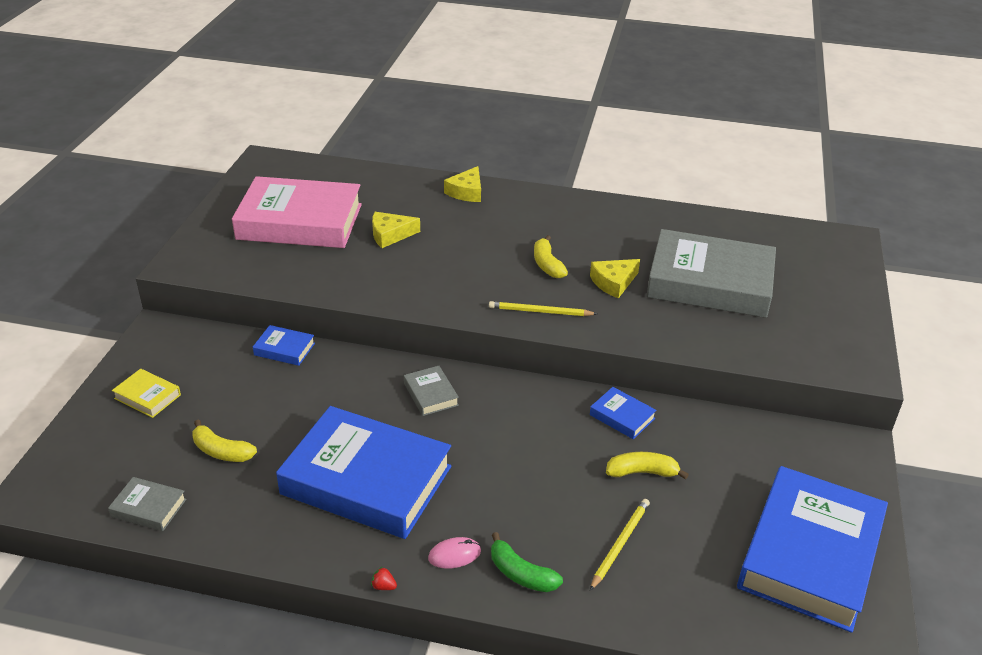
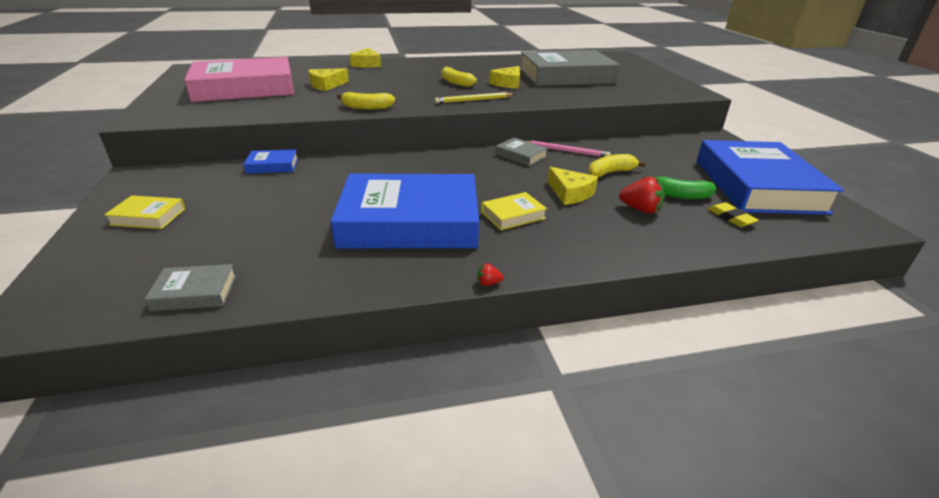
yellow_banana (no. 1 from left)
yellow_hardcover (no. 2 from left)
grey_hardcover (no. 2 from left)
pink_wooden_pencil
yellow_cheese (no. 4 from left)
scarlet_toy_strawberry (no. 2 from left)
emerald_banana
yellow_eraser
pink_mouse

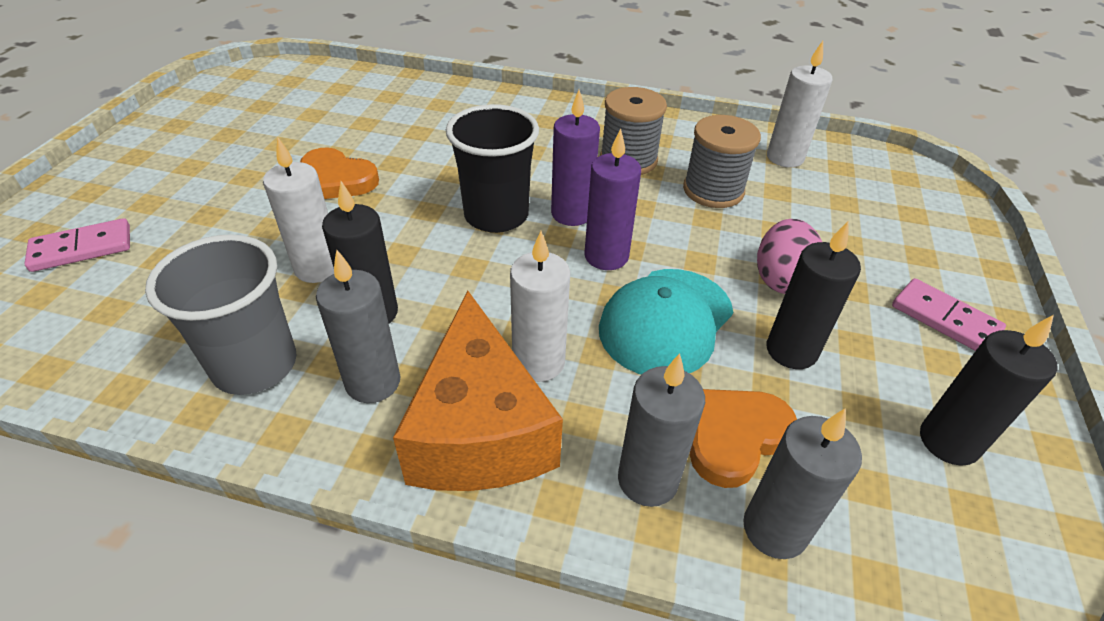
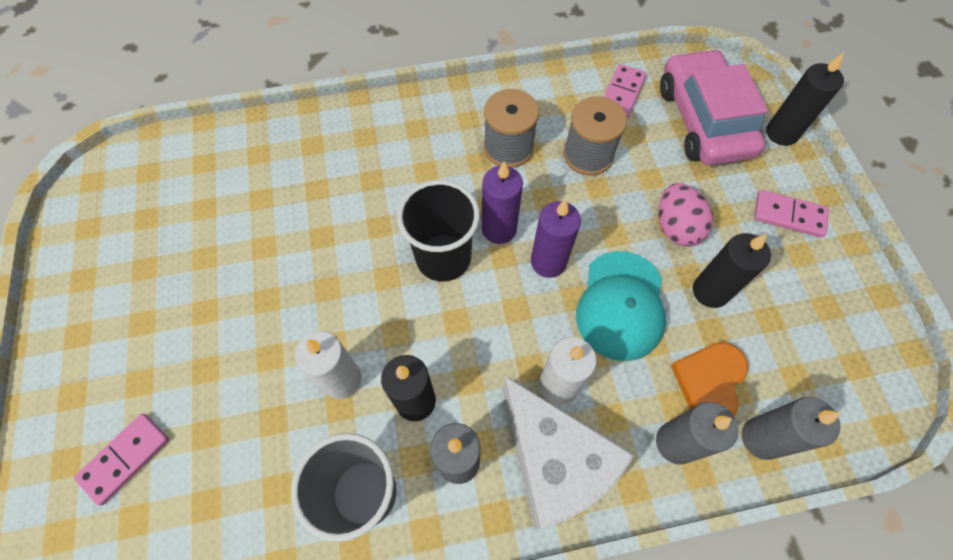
pure_white_cheese
pink_domino (no. 2 from left)
pink_toy_car
jet-black_pillar_candle (no. 3 from left)
orange-coloured_heart (no. 1 from left in the first image)

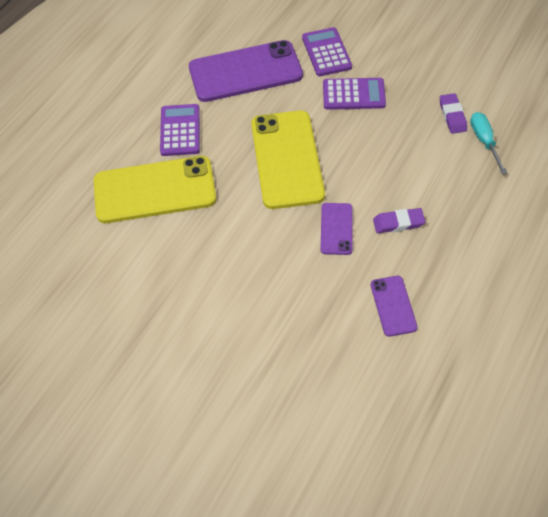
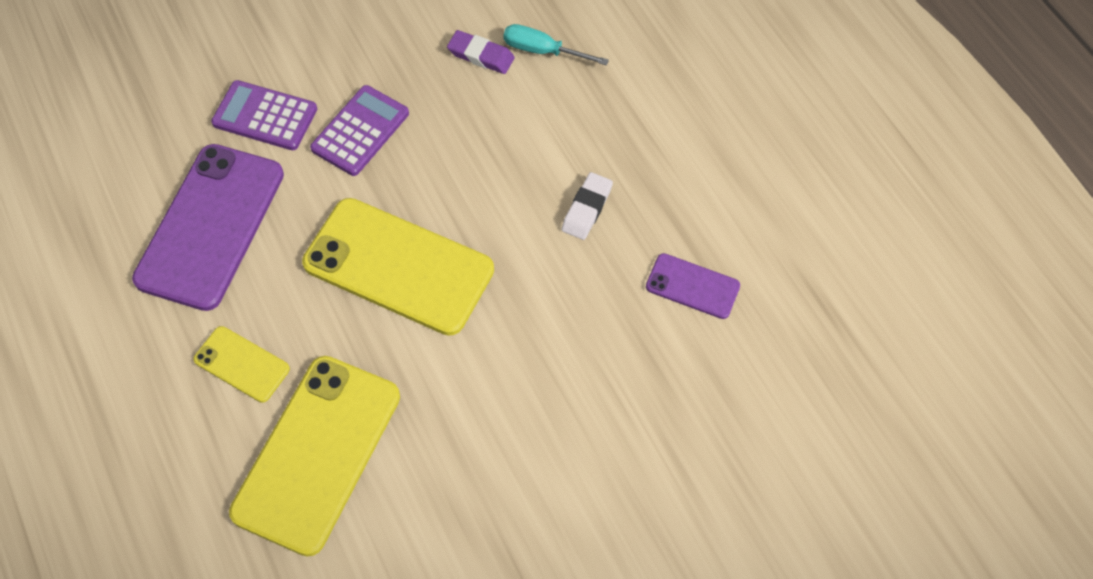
yellow_smartphone (no. 1 from left)
pure_white_eraser
violet_smartphone (no. 2 from left in the first image)

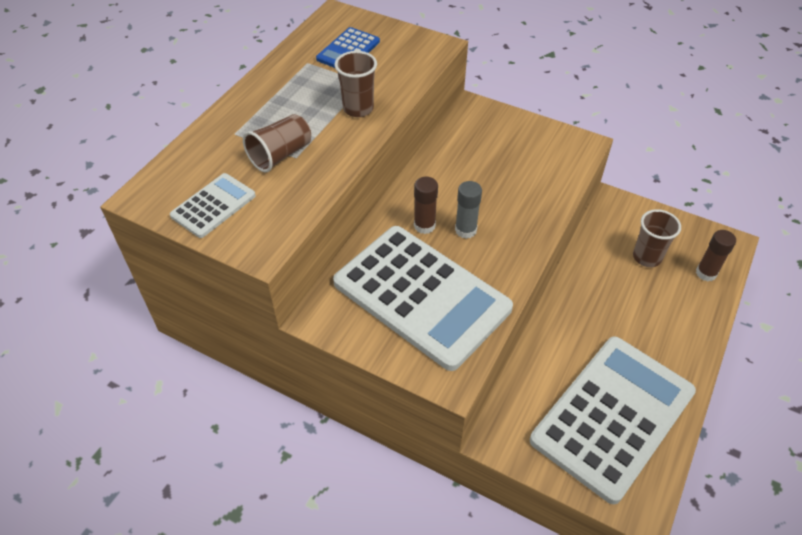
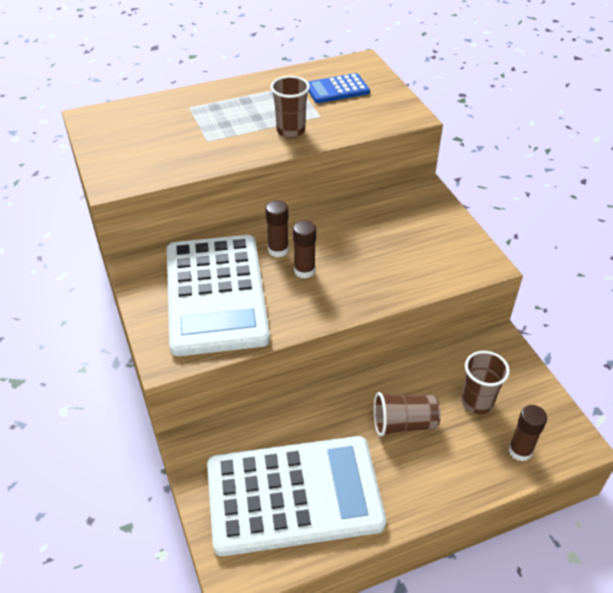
russet_glue_stick (no. 2 from left)
russet_tumbler (no. 2 from left)
pure_white_calculator (no. 1 from left in the first image)

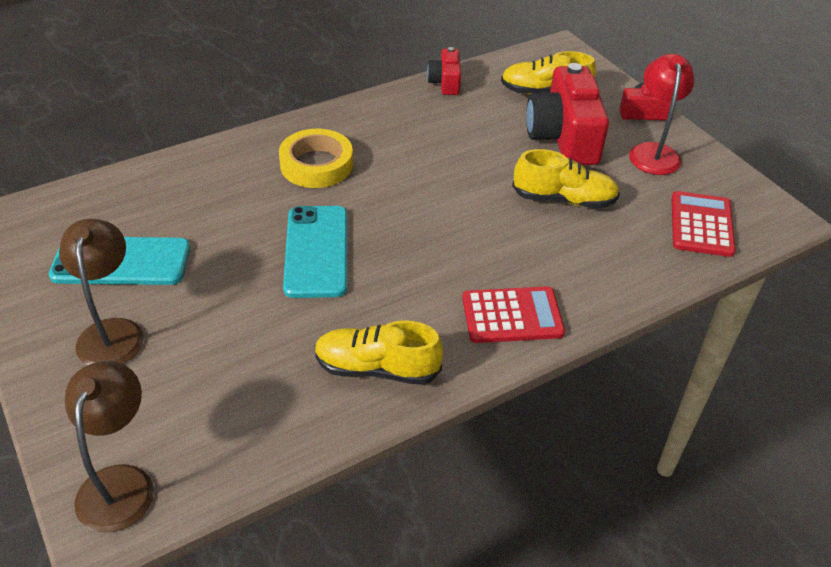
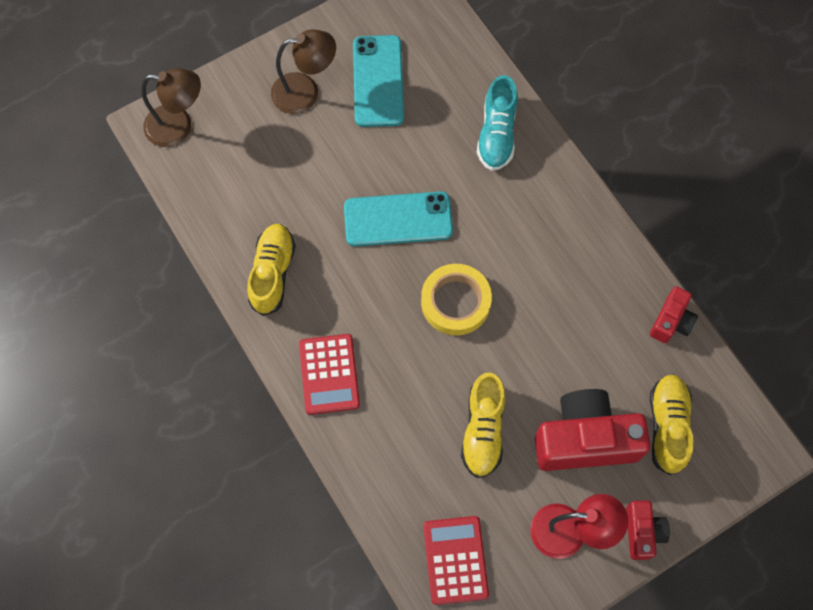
yellow_roll_of_tape
scarlet_calculator (no. 2 from left)
teal_lace-up_shoe
scarlet_photo_camera (no. 3 from left)

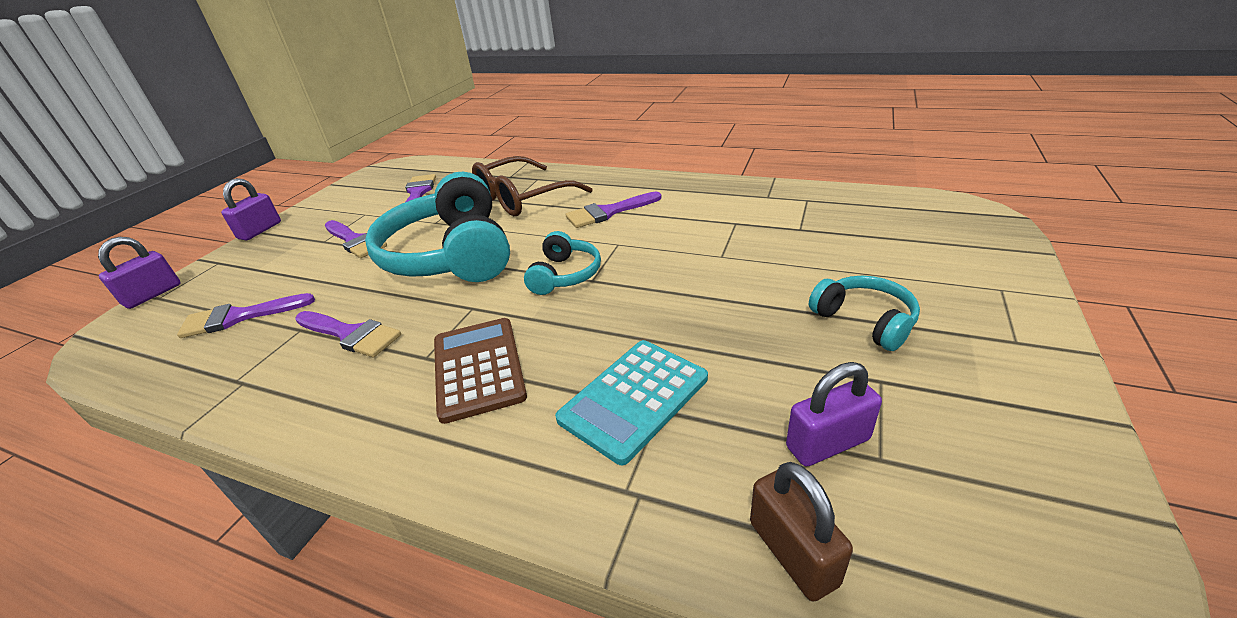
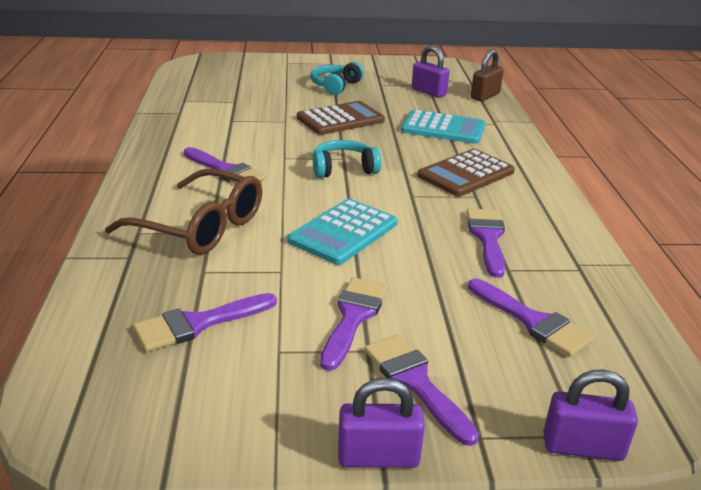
teal_calculator (no. 1 from left)
russet_calculator (no. 1 from left)
violet_paint_brush (no. 4 from left)

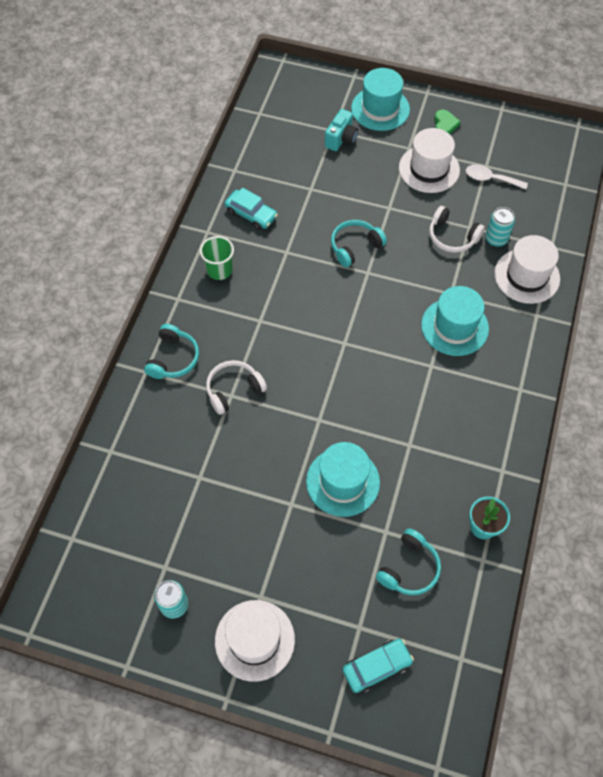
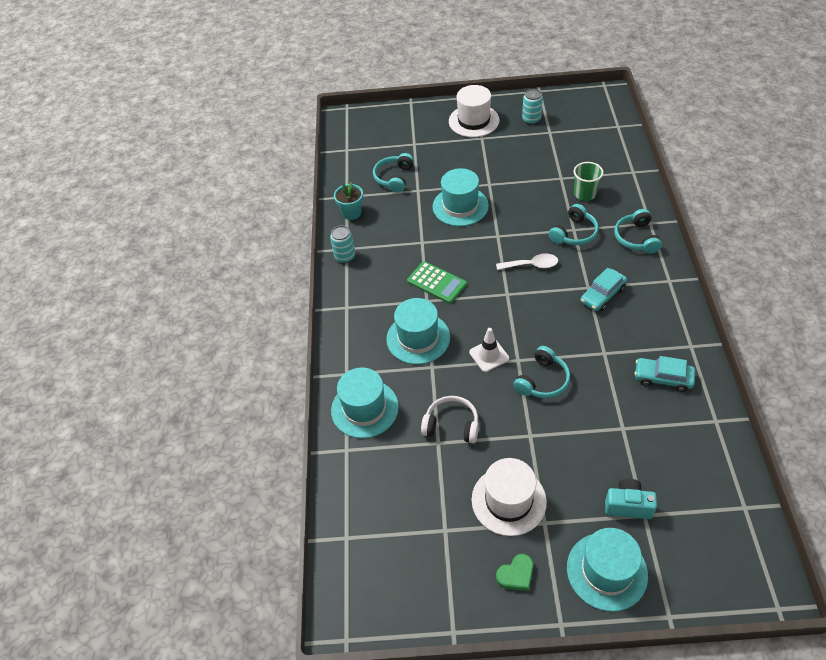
teal_tin (no. 1 from left)
teal_hat (no. 1 from left)
emerald_calculator
pure_white_road_cone
pure_white_tablespoon
emerald_heart
teal_headphones (no. 3 from left)
emerald_tumbler
teal_toy_car (no. 1 from left)
teal_photo_camera

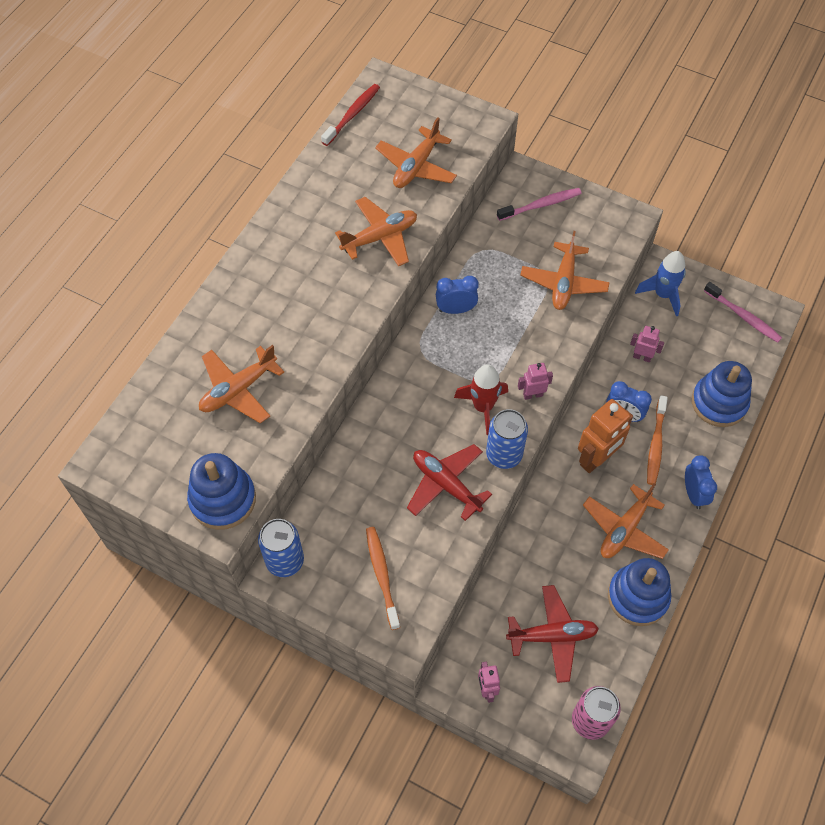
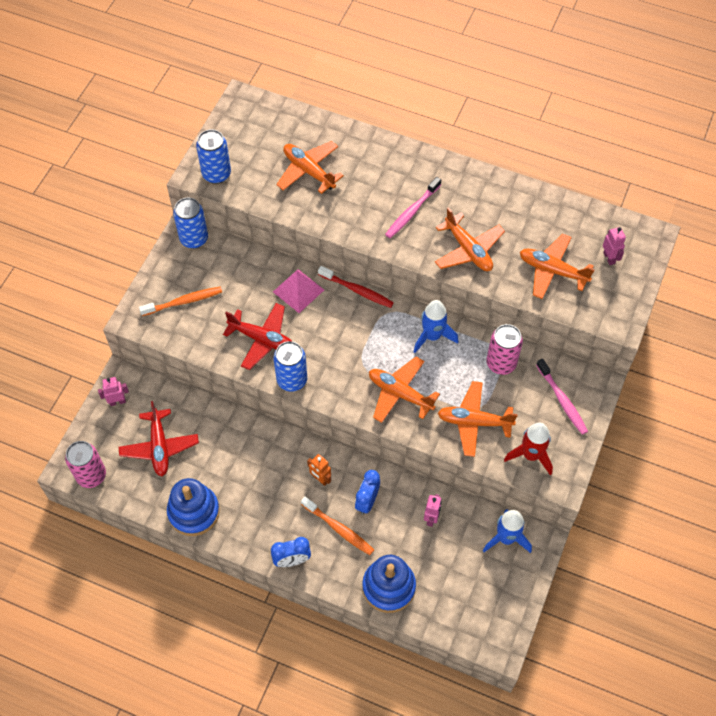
royal_blue_tin (no. 2 from left)
scarlet_aeroplane (no. 2 from left)
pink_pyramid_shape
orange-coloured_tooth_brush (no. 2 from left)
orange-coloured_robot_figure
scarlet_tooth_brush
orange-coloured_aeroplane (no. 2 from left)
pink_tooth_brush (no. 1 from left)
royal_blue_spaceship (no. 1 from left)
pink_tin (no. 2 from left)
scarlet_spaceship
pink_robot_figure (no. 3 from left)

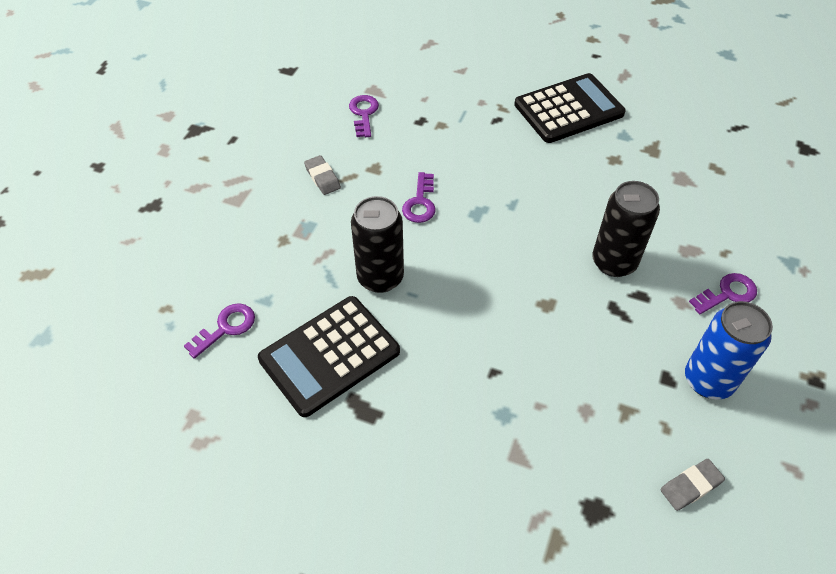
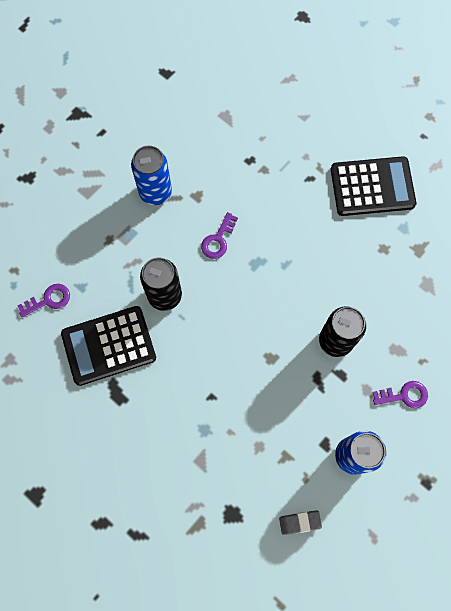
royal_blue_tin (no. 1 from left)
violet_door_key (no. 2 from left in the first image)

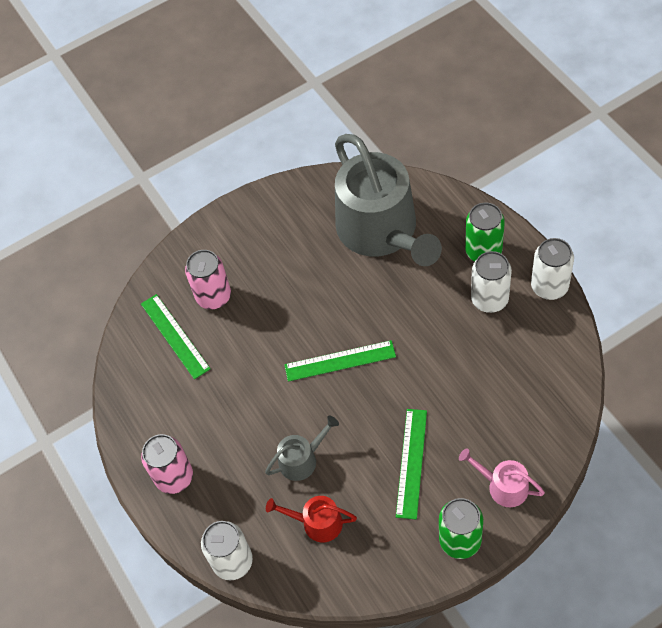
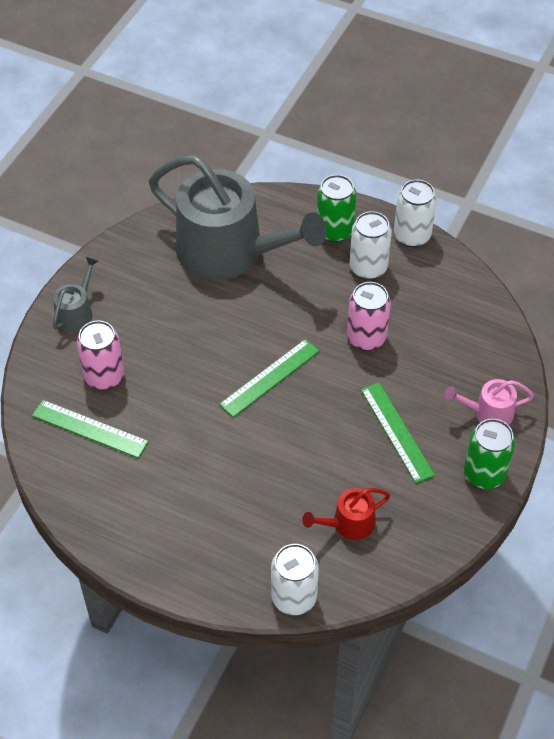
grey_sprinkling_can (no. 1 from left)
pink_tin (no. 2 from left)

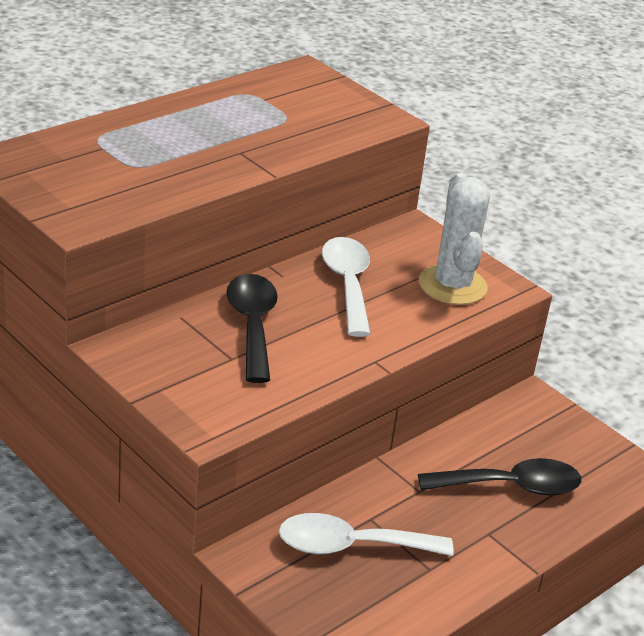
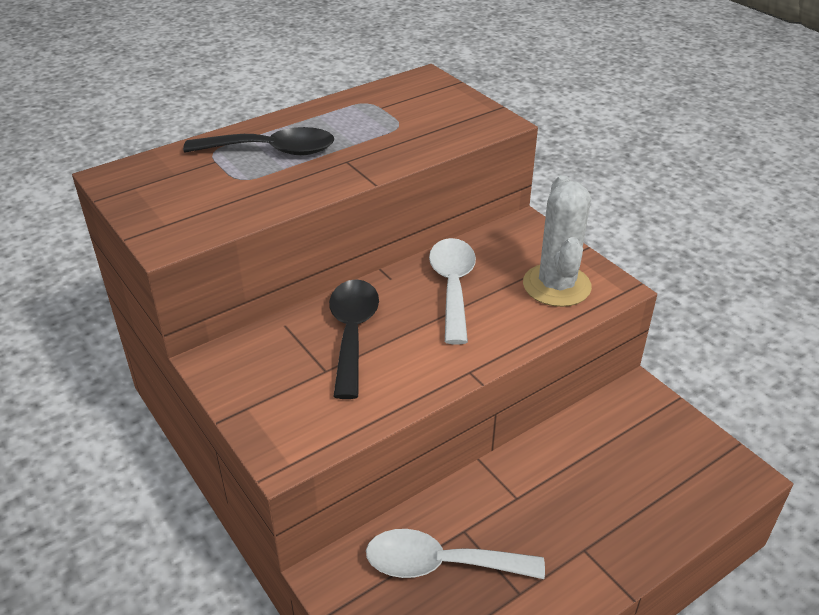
jet-black_tablespoon (no. 1 from left)

